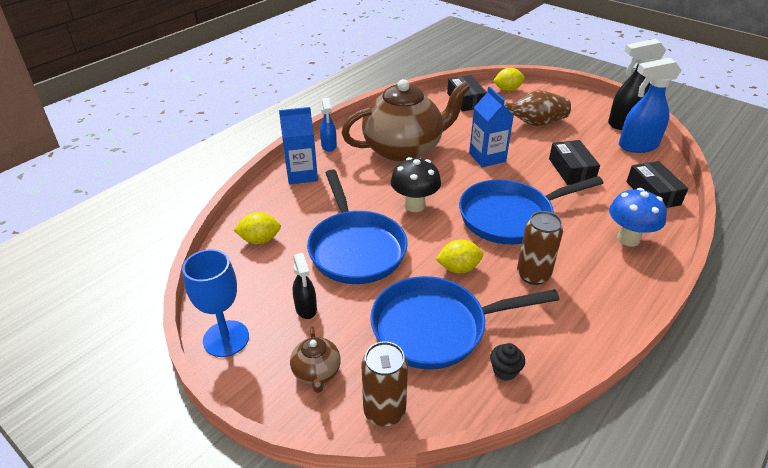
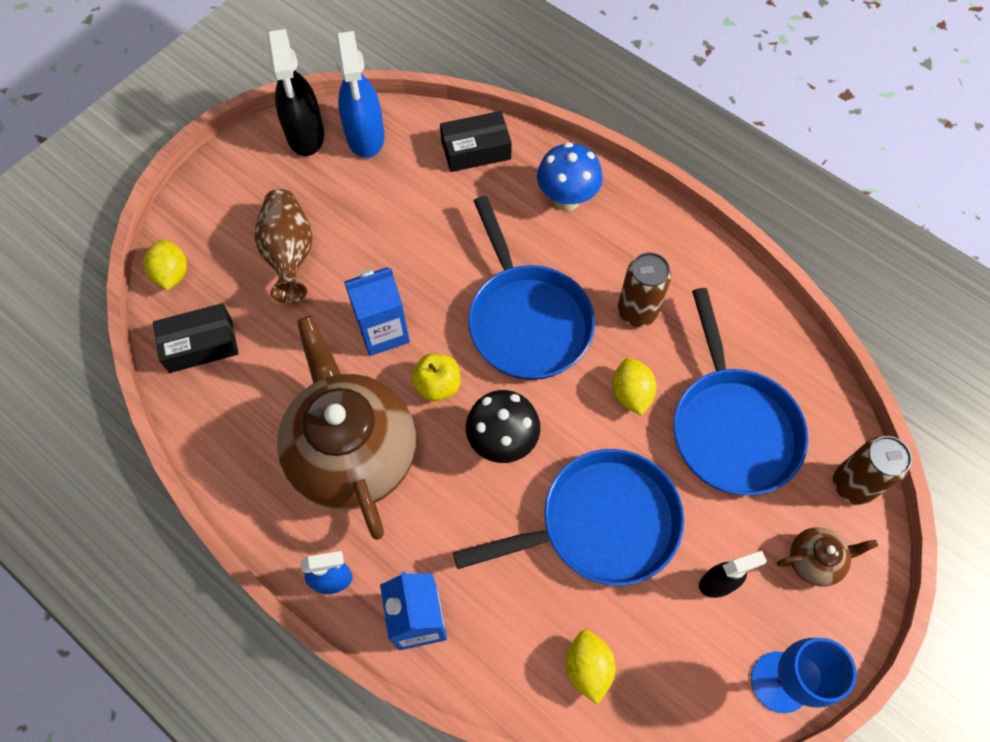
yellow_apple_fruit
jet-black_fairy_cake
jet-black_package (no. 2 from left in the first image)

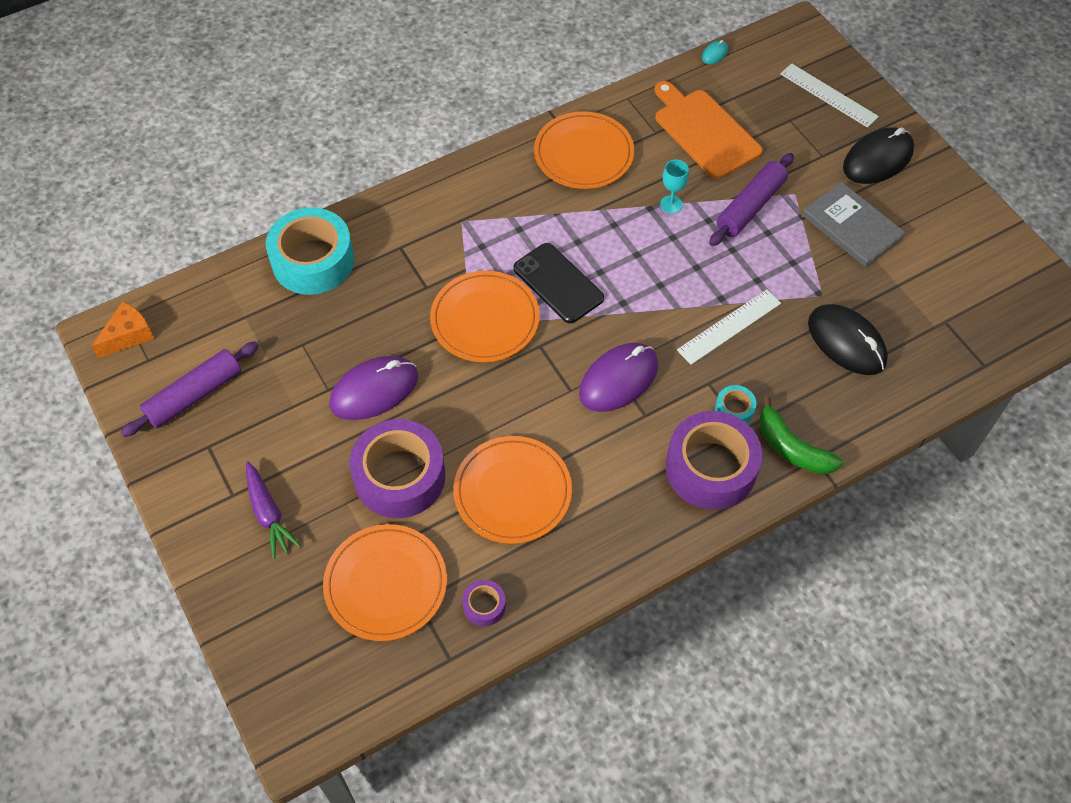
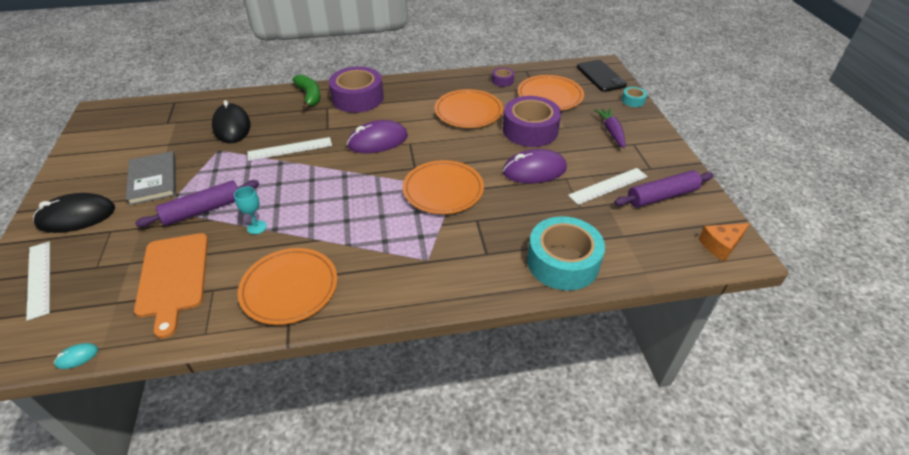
pure_white_ruler (no. 3 from left)
jet-black_smartphone
teal_roll_of_tape (no. 2 from left)

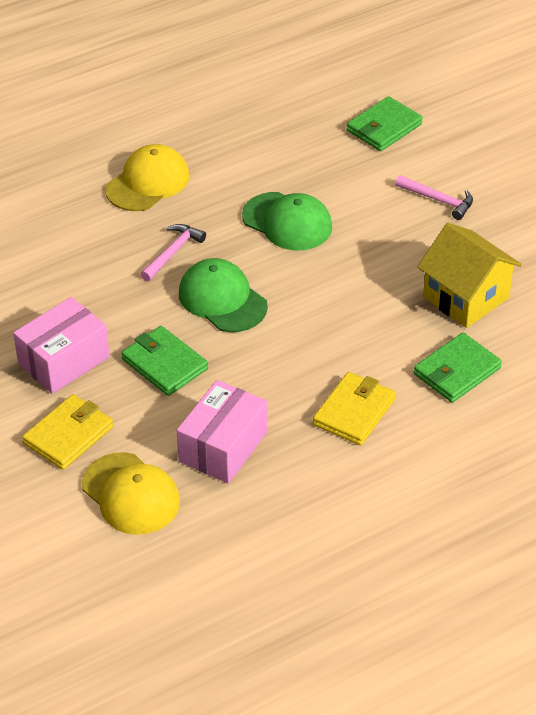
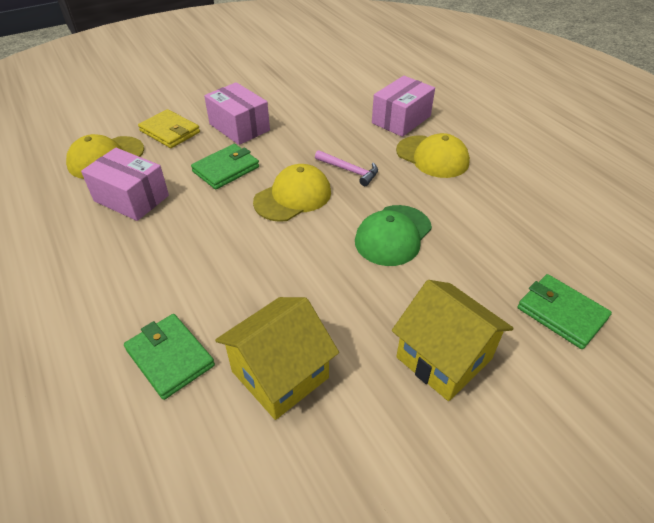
yellow_cap (no. 2 from left)
pink_package (no. 3 from left)
yellow_house (no. 2 from left)
yellow_billfold (no. 2 from left in the first image)

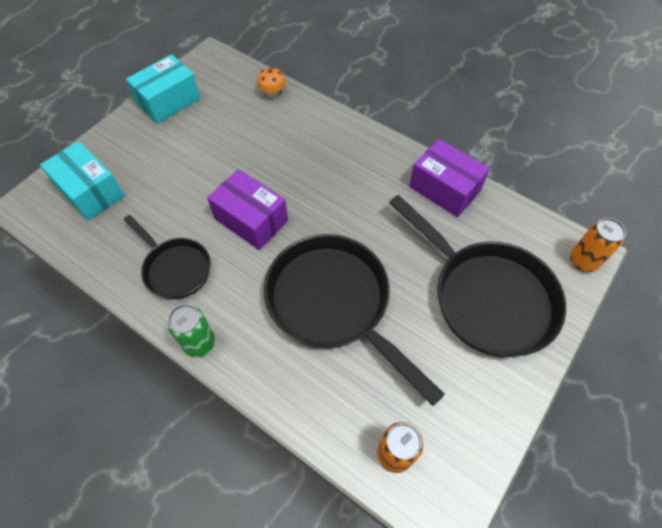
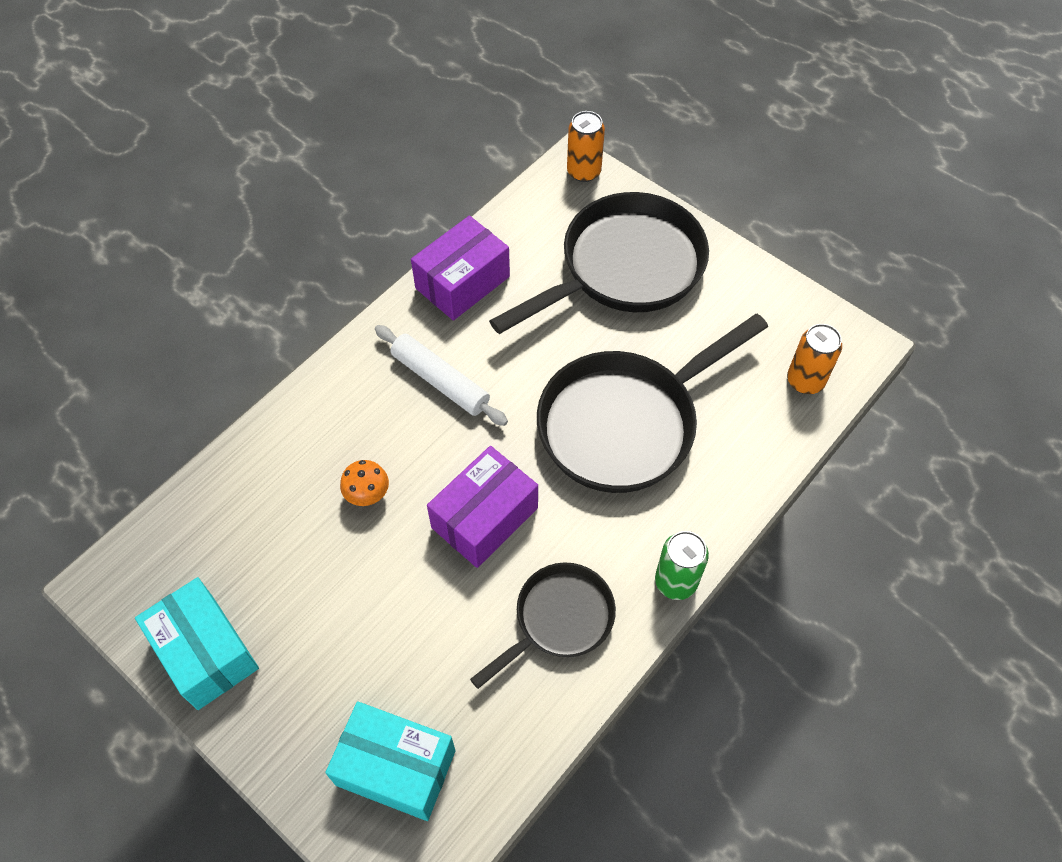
teal_package (no. 2 from left)
orange-coloured_toadstool
pure_white_rolling_pin

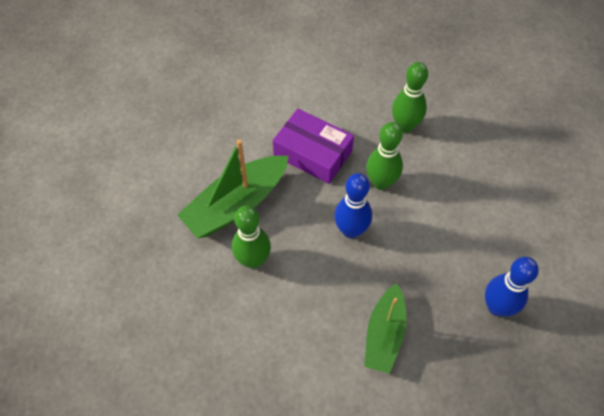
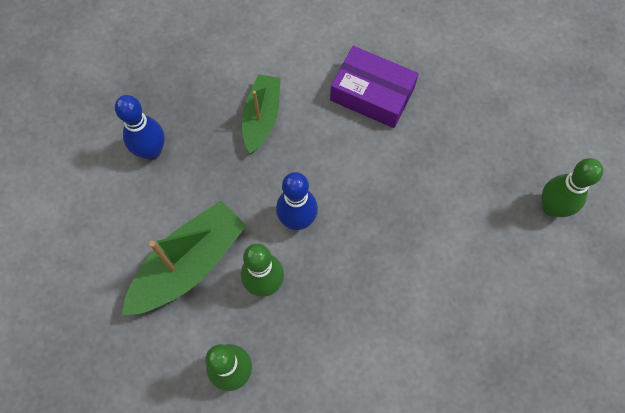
emerald_boat (no. 1 from left)
violet_package
emerald_bowling_pin (no. 3 from left)

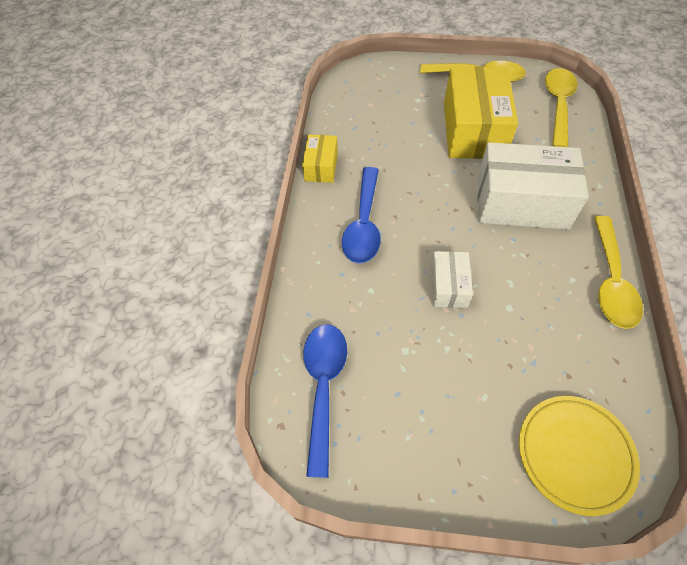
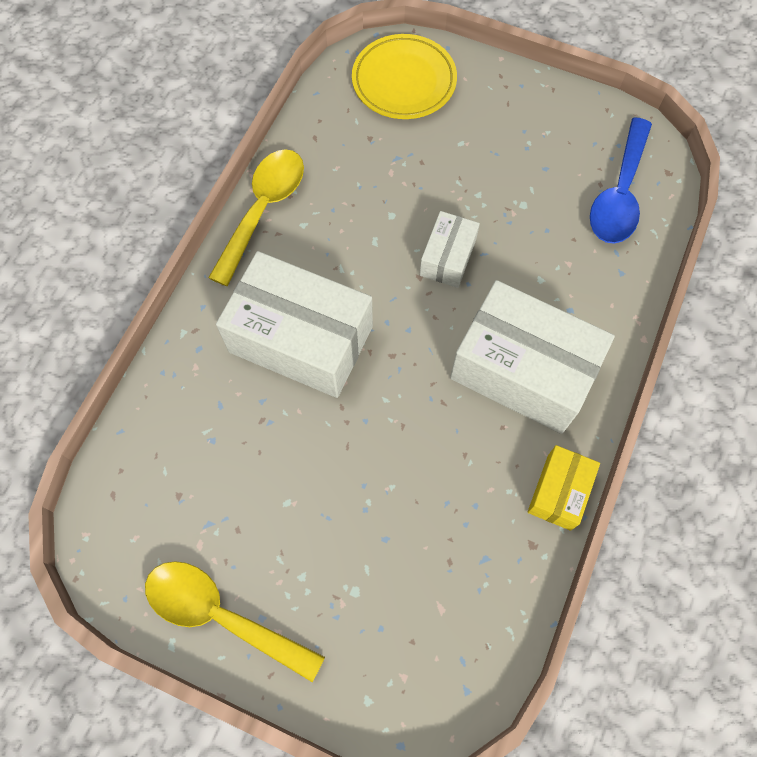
pure_white_package (no. 3 from left)
yellow_package (no. 2 from left in the first image)
yellow_tablespoon (no. 2 from left in the first image)

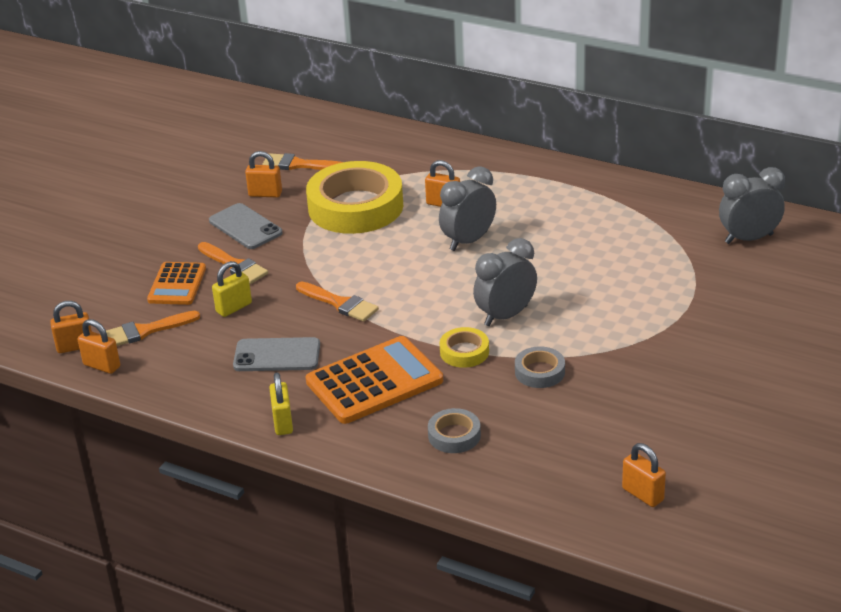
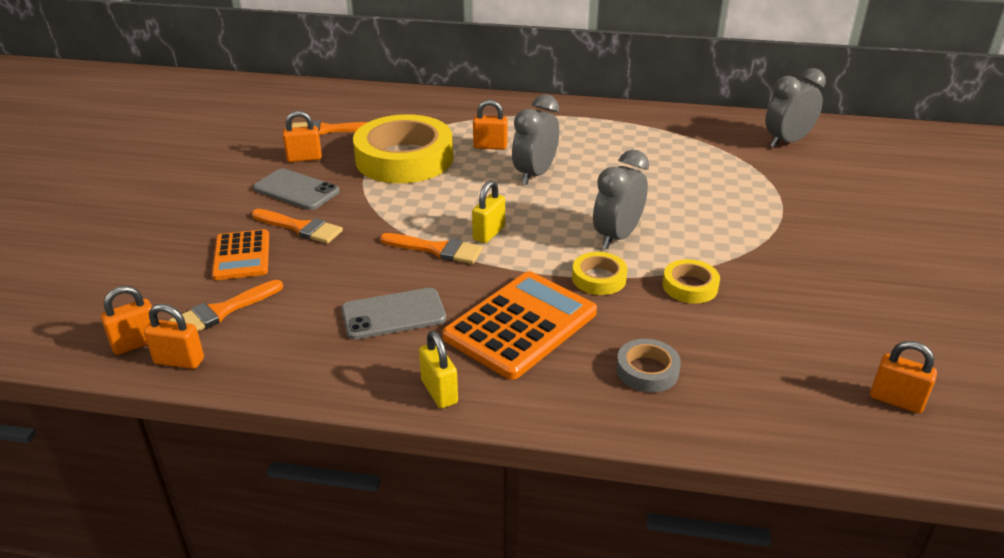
yellow_padlock (no. 2 from left)
yellow_roll_of_tape (no. 3 from left)

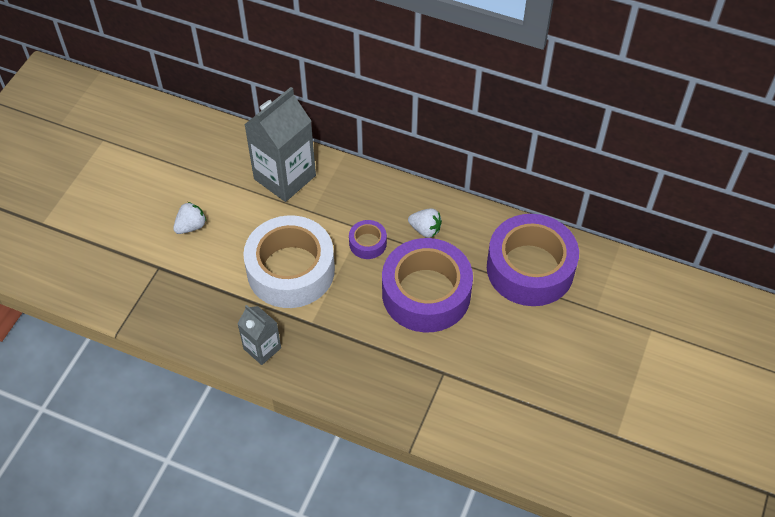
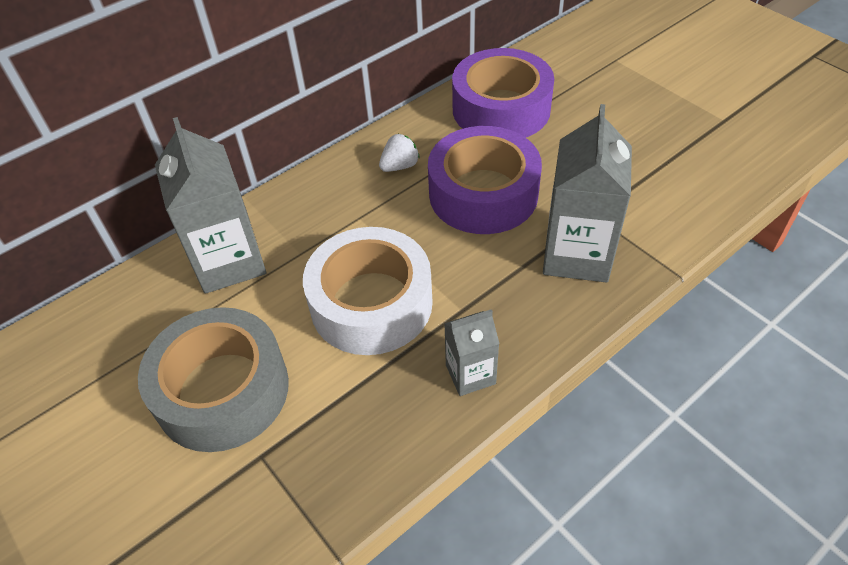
grey_roll_of_tape
grey_carton (no. 3 from left)
violet_roll_of_tape (no. 1 from left in the first image)

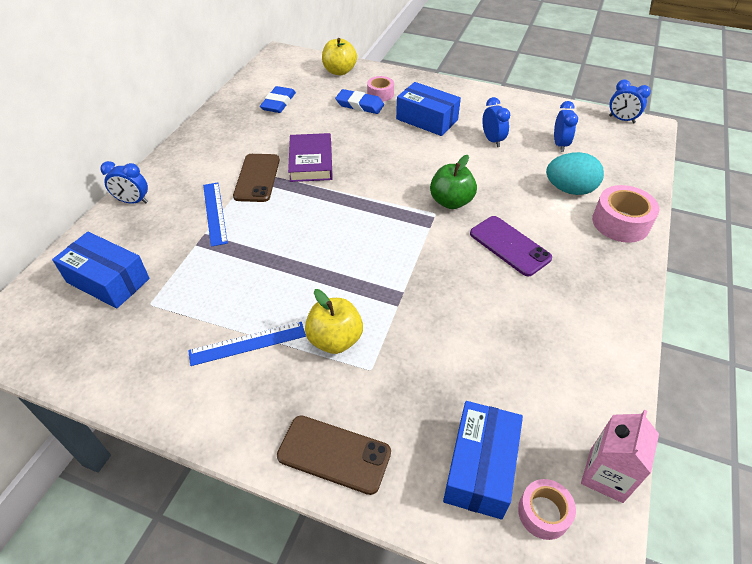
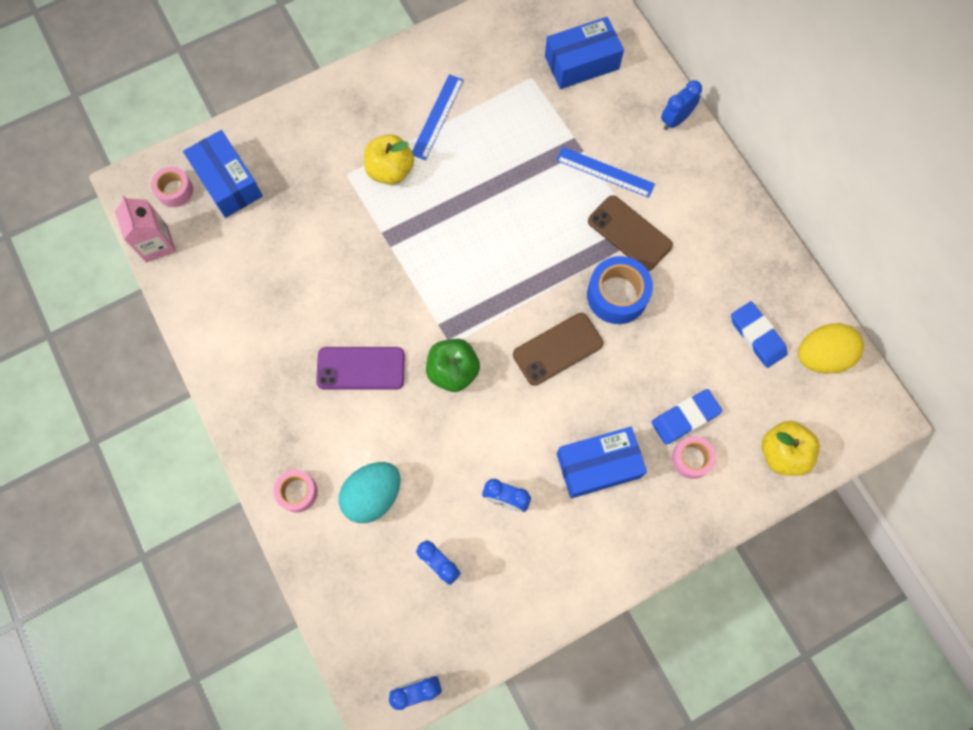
pink_roll_of_tape (no. 2 from left)
russet_smartphone (no. 1 from left)
royal_blue_roll_of_tape
yellow_toy_egg

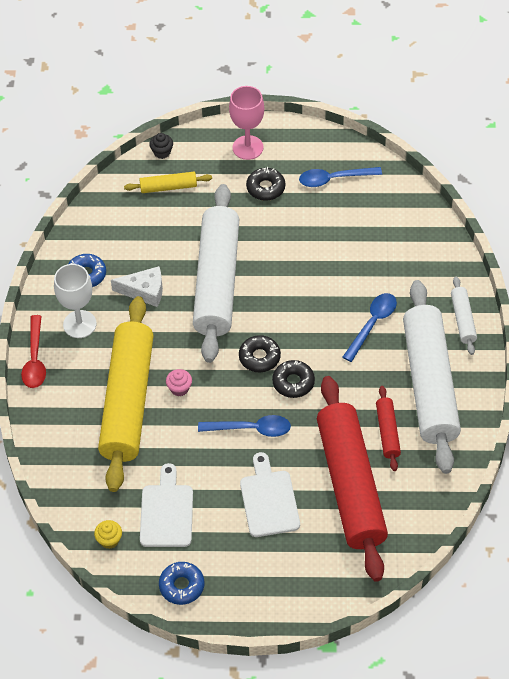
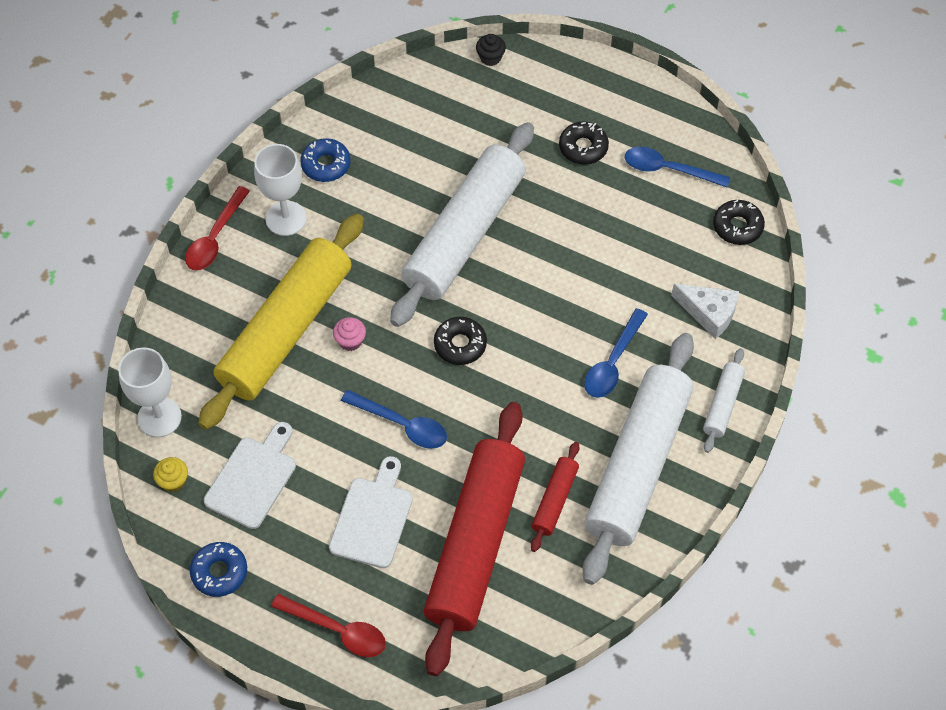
pure_white_wine_glass (no. 1 from left)
scarlet_tablespoon (no. 2 from left)
royal_blue_tablespoon (no. 2 from left)
pure_white_cheese
jet-black_doughnut (no. 3 from left)
yellow_rolling_pin (no. 2 from left in the first image)
pink_wine_glass

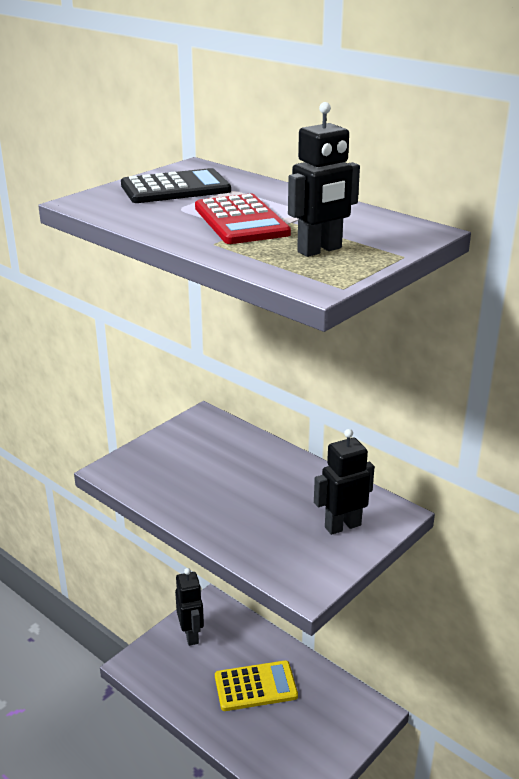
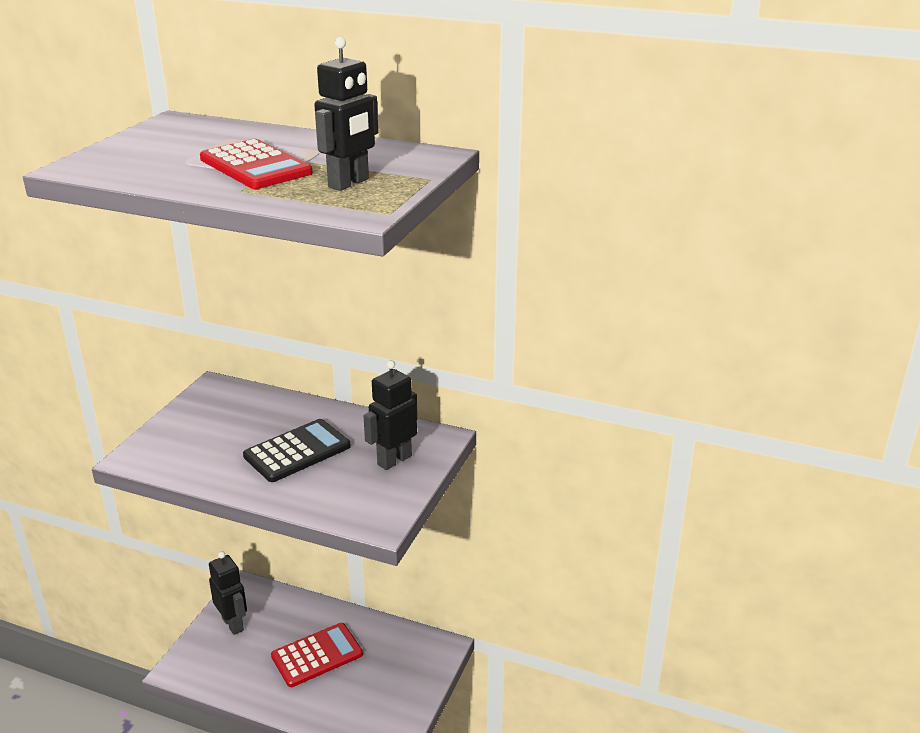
jet-black_calculator
scarlet_calculator (no. 2 from left)

